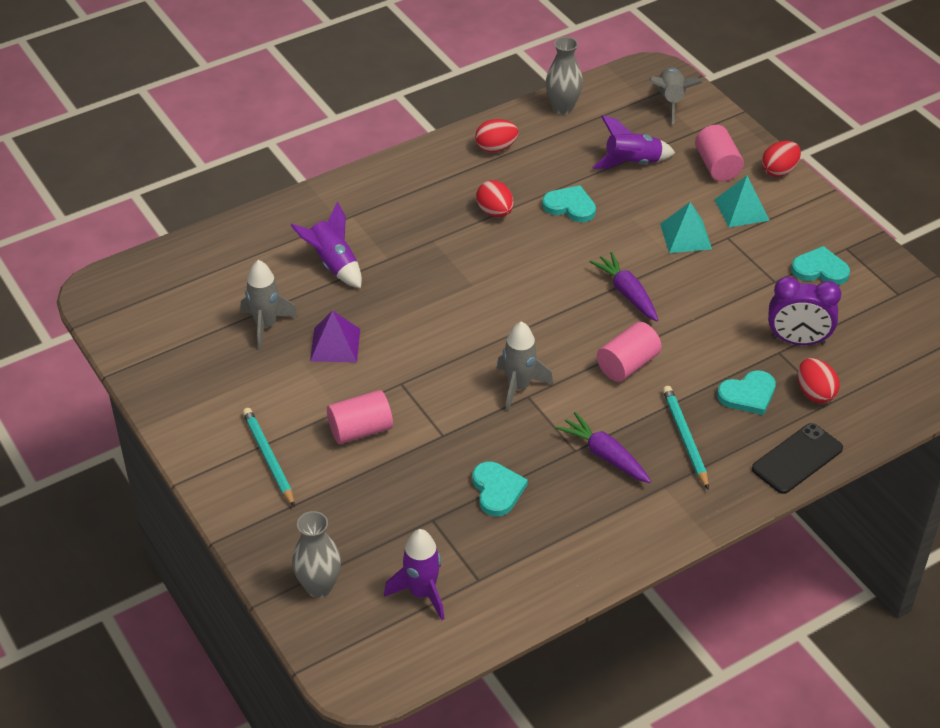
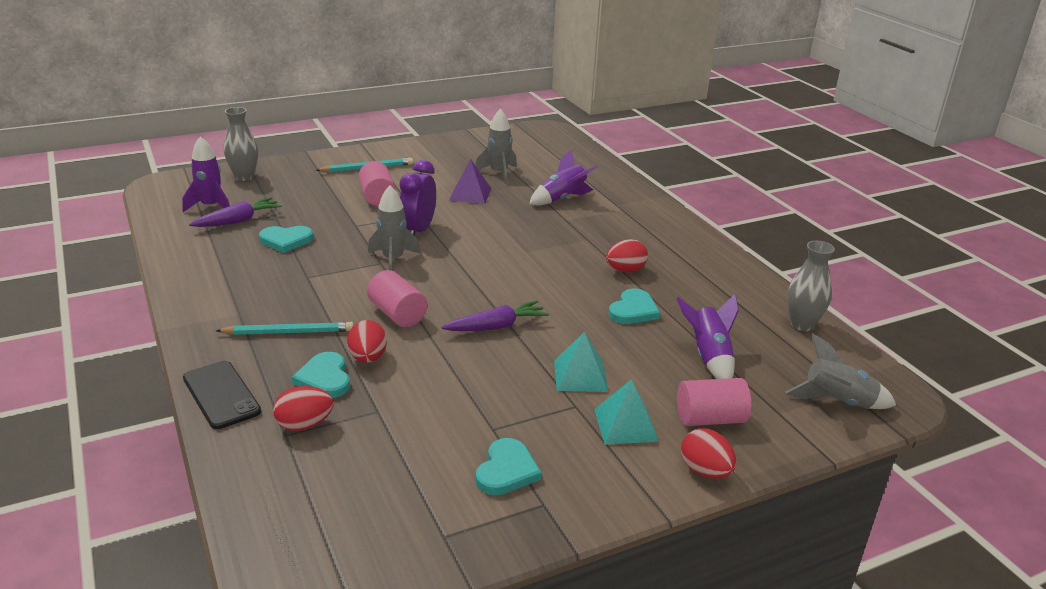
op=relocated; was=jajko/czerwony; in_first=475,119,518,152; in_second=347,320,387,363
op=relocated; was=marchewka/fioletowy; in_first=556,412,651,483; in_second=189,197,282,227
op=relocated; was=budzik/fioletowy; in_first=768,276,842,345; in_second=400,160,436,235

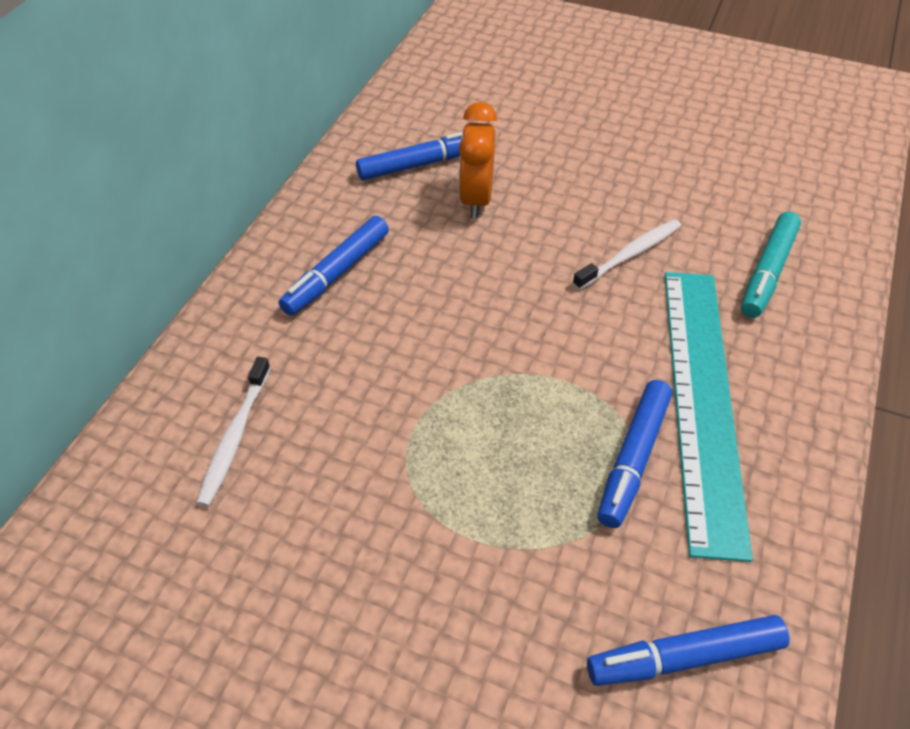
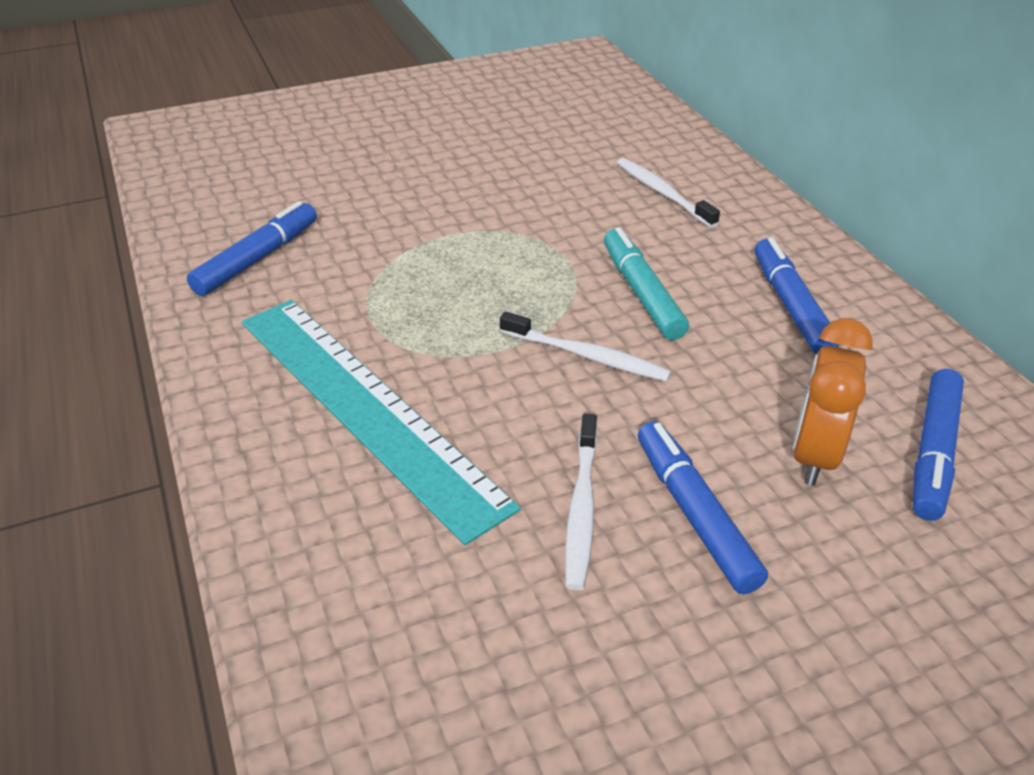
op=spun; was=budzik/pomarańczowy; in_first=459,102,497,218; in_second=792,318,873,486; clockwise=-120
op=relocated; was=flamaster/niebieski; in_first=597,380,672,528; in_second=638,421,768,594
op=relocated; was=flamaster/turkusowy; in_first=741,211,801,318; in_second=604,227,689,340
op=appeared; now=szczoteczka do zębów/biały; in_second=500,311,671,382

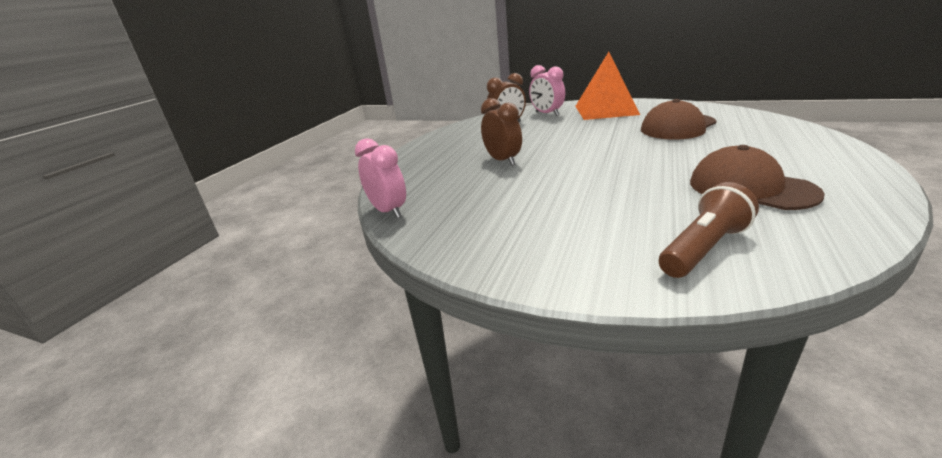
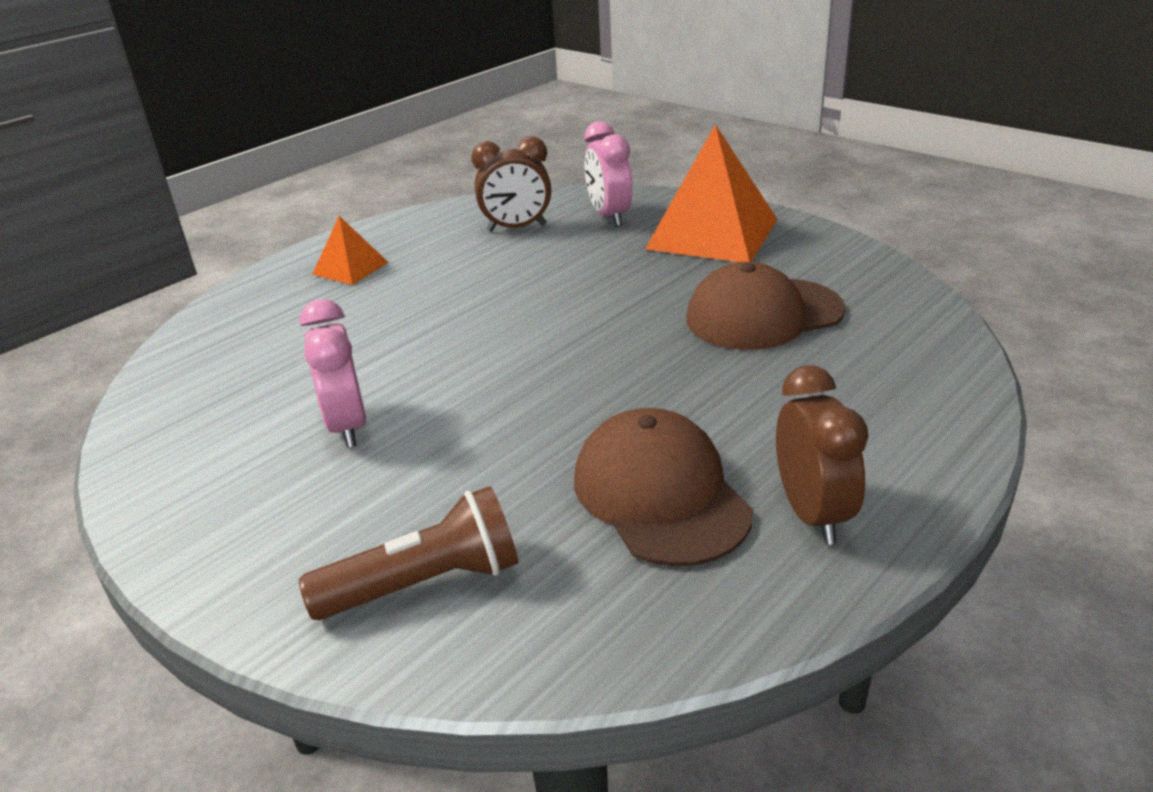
op=relocated; was=budzik/różowy; in_first=355,138,406,218; in_second=300,299,367,448
op=relocated; was=budzik/brązowy; in_first=481,98,522,166; in_second=776,365,869,545
op=appeared; now=piramida/pomarańczowy; in_second=312,216,388,285

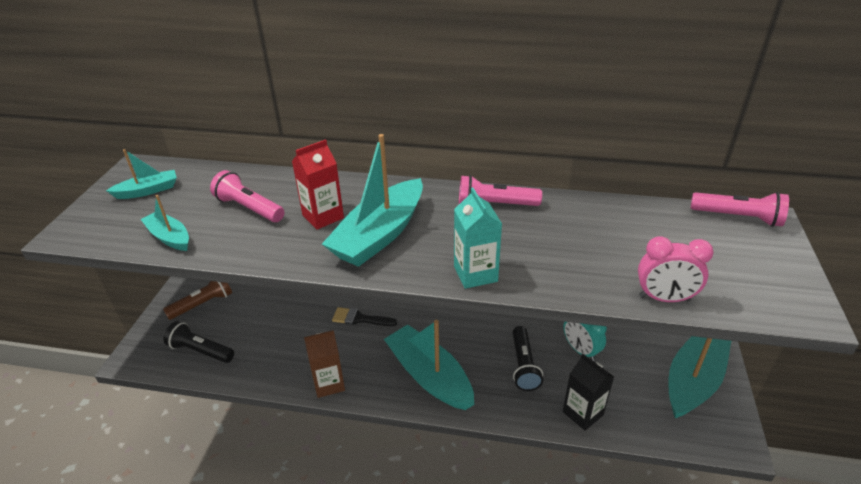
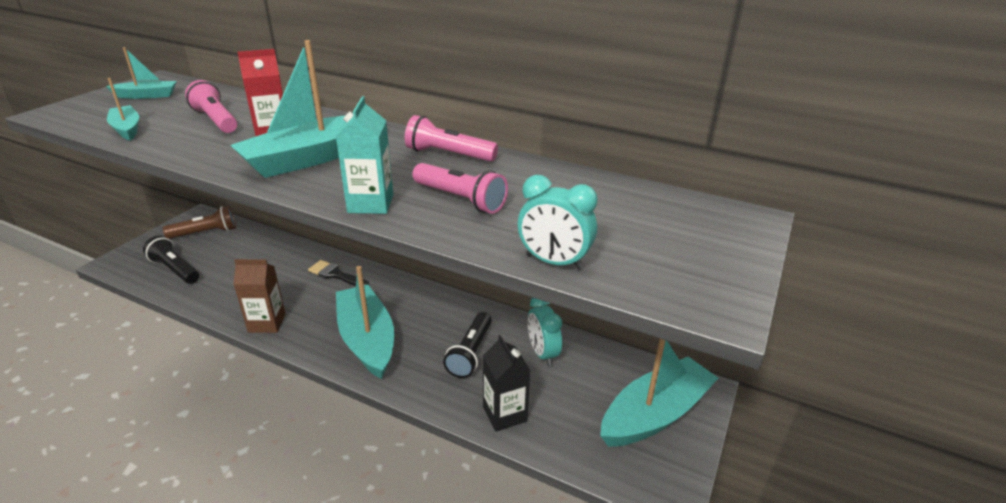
op=colour; was=budzik/różowy; now=budzik/turkusowy; in_first=638,236,714,302; in_second=518,175,598,270
op=relocated; was=latarka/różowy; in_first=691,192,789,227; in_second=413,163,508,214

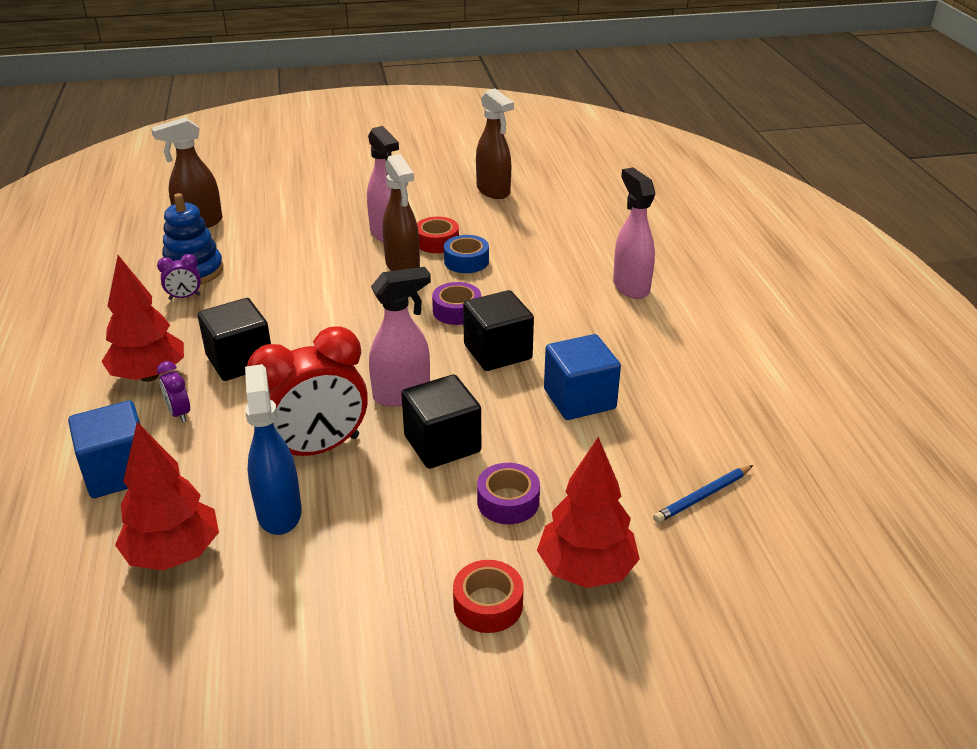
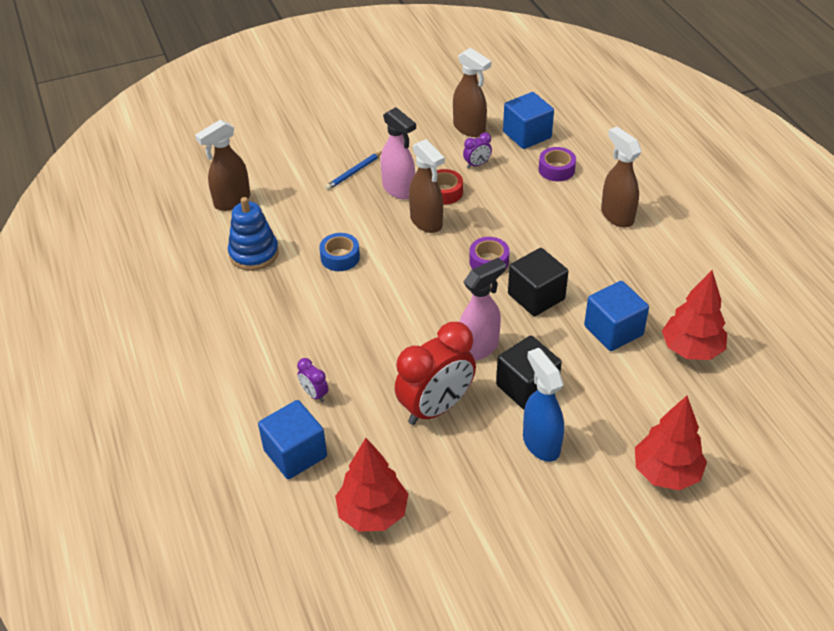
op=relocated; was=drzewko/czerwony; in_first=101,255,184,382; in_second=662,270,727,360
op=relocated; was=budzik/fioletowy; in_first=157,254,201,300; in_second=463,133,492,169
op=missing; was=sześcian/czarny; in_first=198,298,271,381
op=relocated; was=spryskiwacz/niebieski; in_first=245,364,302,535; in_second=523,348,564,462
op=relocated; was=taśma klejąca/niebieski; in_first=444,235,489,273; in_second=319,233,360,271
op=missing; was=taśma klejąca/czerwony; in_first=453,560,524,633
op=relocated; was=taśma klejąca/fioletowy; in_first=477,463,540,524; in_second=539,147,576,181
op=colour; was=spryskiwacz/różowy; now=spryskiwacz/brązowy; in_first=613,168,656,299; in_second=601,127,641,228
op=relocated; was=ołówek/niebieski; in_first=653,465,753,523; in_second=325,151,382,190
op=appeared; now=sześcian/niebieski; in_second=503,92,554,149

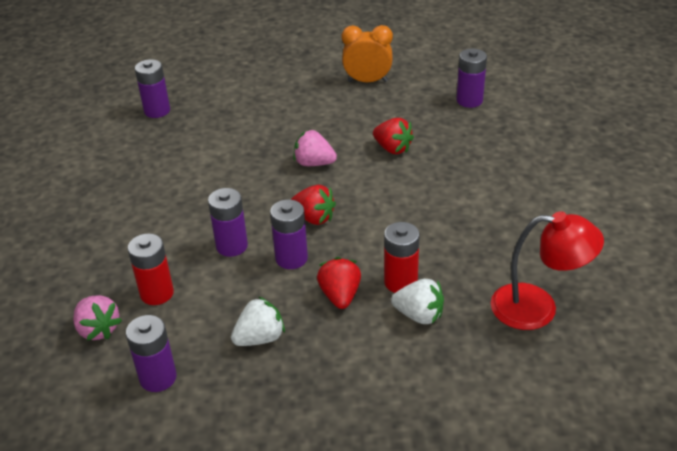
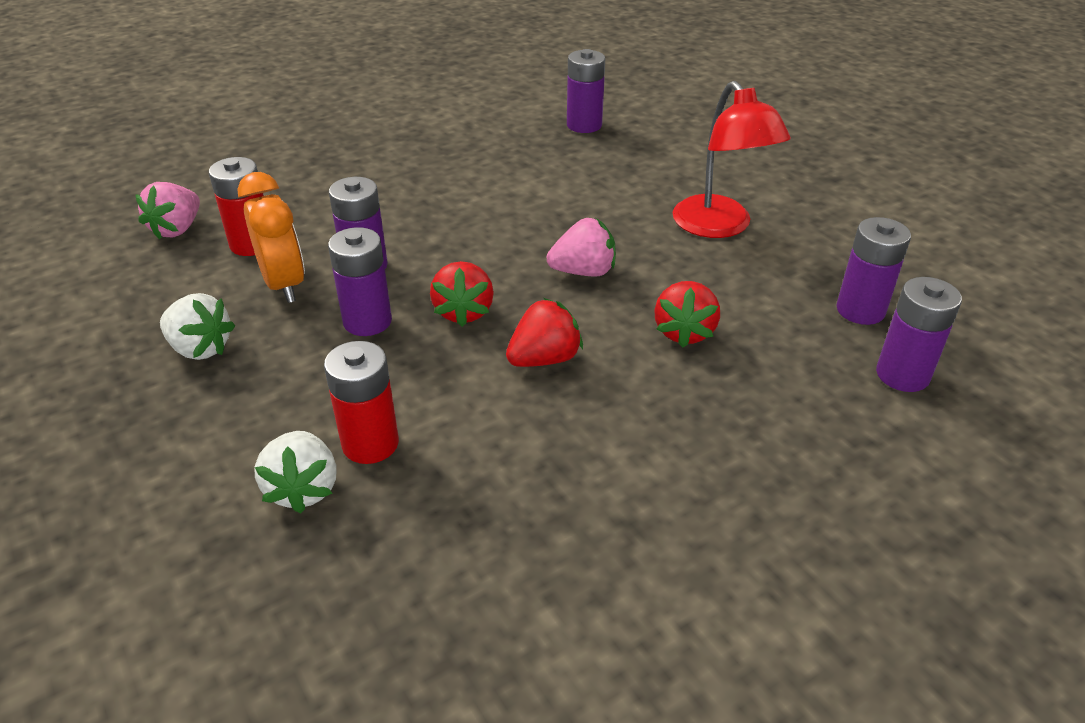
op=relocated; was=bateria/fioletowy; in_first=126,315,177,392; in_second=836,217,911,325
op=spun; was=truskawka/różowy; in_first=293,130,337,166; in_second=546,218,616,277; clockwise=90
op=relocated; was=truskawka/czerwony; in_first=317,257,361,309; in_second=506,298,583,367
op=relocated; was=budzik/pomarańczowy; in_first=342,25,393,82; in_second=237,172,305,303
op=relocated; was=lampka/czerwony; in_first=491,211,604,330; in_second=673,81,791,238

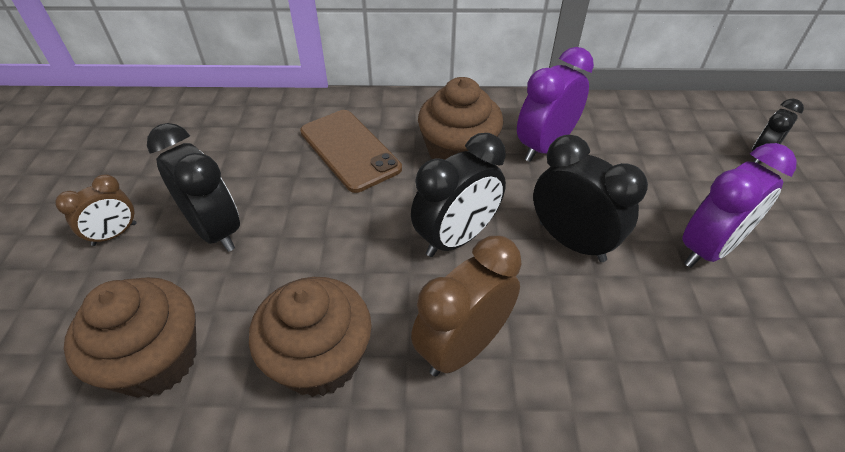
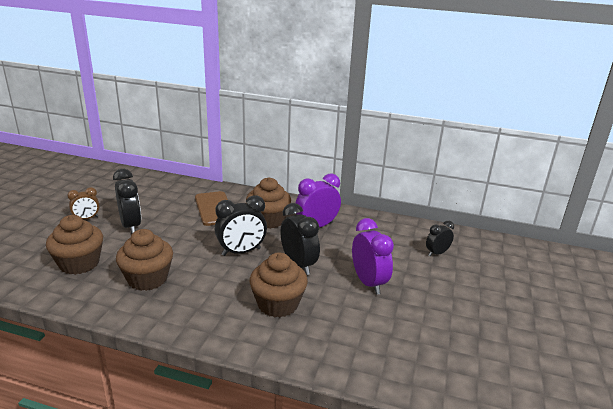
op=missing; was=budzik/brązowy; in_first=411,236,522,376
op=spun; was=budzik/fioletowy; in_first=682,143,797,268; in_second=352,218,394,295; clockwise=-90
op=appeared; now=muffinka/brązowy; in_second=250,252,308,318

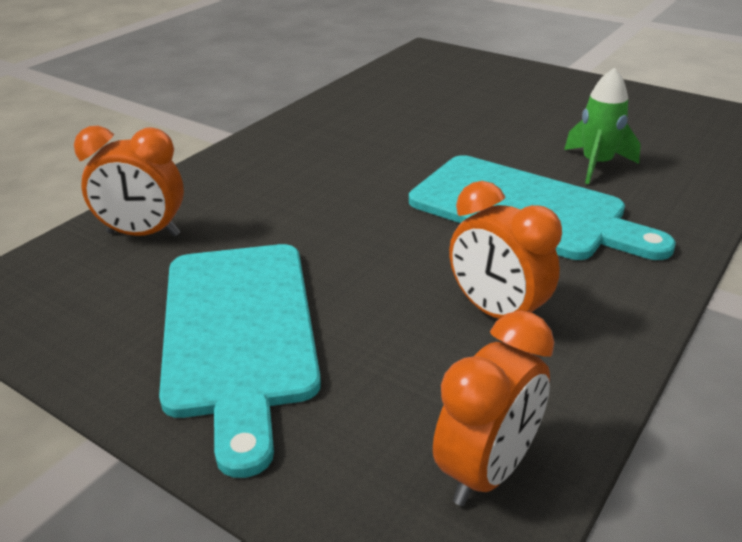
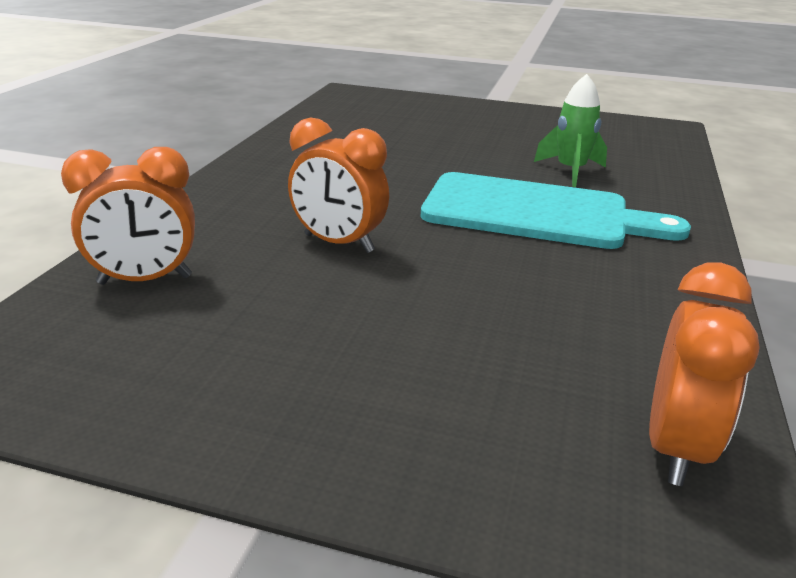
op=missing; was=deska do krojenia/turkusowy; in_first=159,244,321,478
op=relocated; was=budzik/pomarańczowy; in_first=449,181,562,319; in_second=288,118,389,253

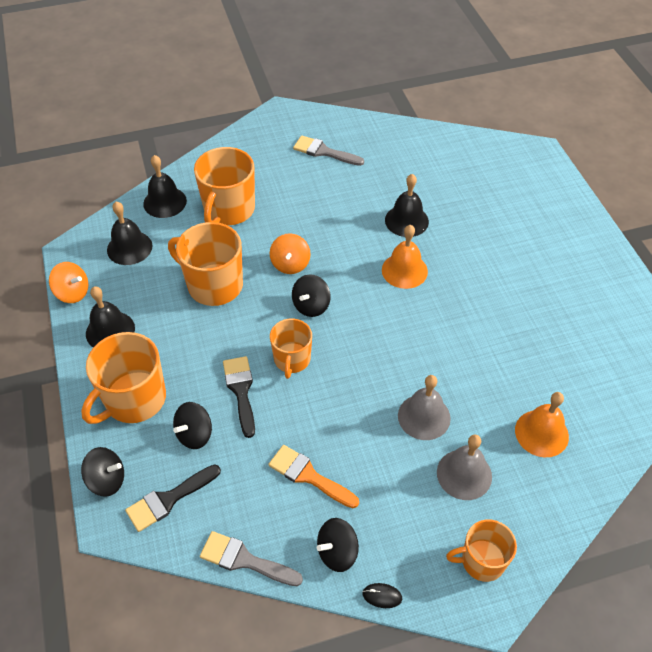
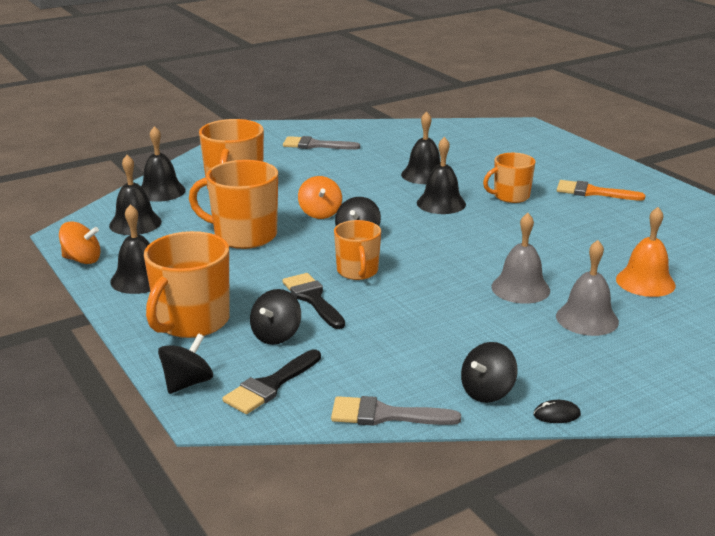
op=spun; was=bączek/czarny; in_first=81,447,124,497; in_second=158,333,213,394; clockwise=-45
op=relocated; was=pędzel/pomarańczowy; in_first=268,445,359,508; in_second=557,180,645,201
op=colour; was=dzwonek/pomarańczowy; now=dzwonek/czarny; in_first=382,225,428,289; in_second=417,137,466,214
op=relocated; was=kubek/pomarańczowy; in_first=446,519,517,582; in_second=483,153,535,203

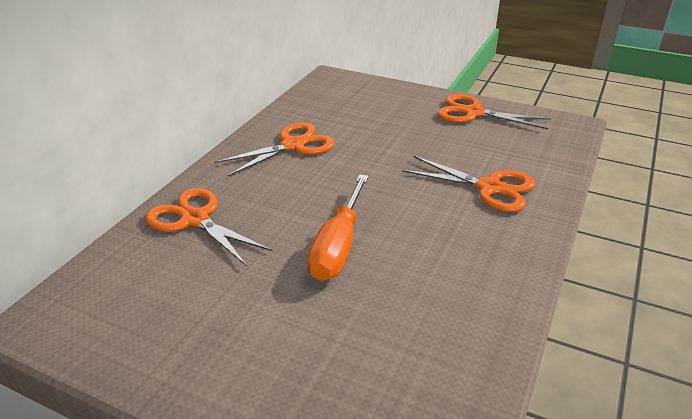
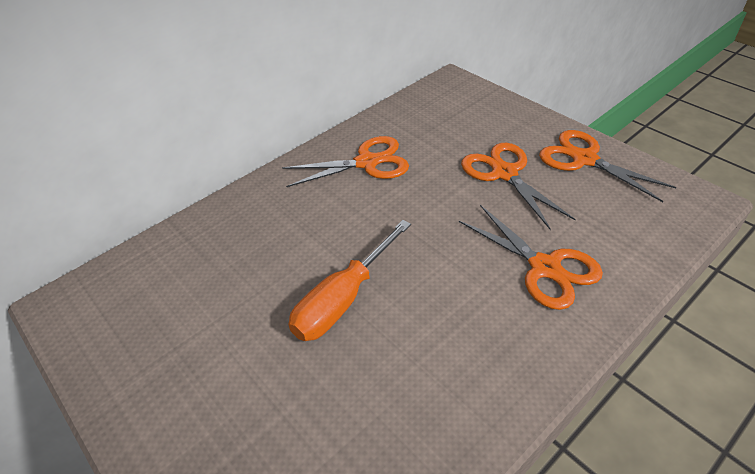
op=relocated; was=nożyczki/pomarańczowy; in_first=145,188,272,266; in_second=461,143,576,230

